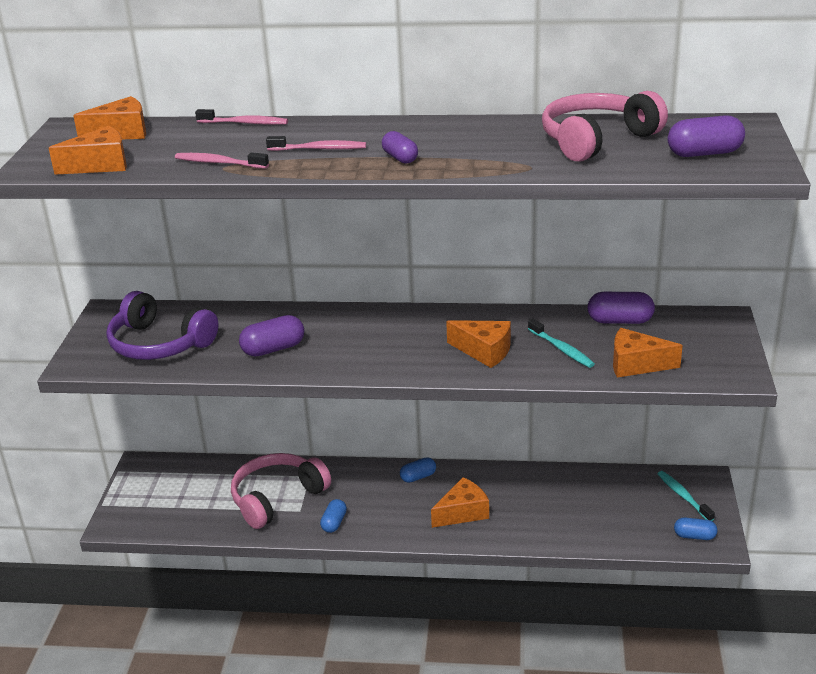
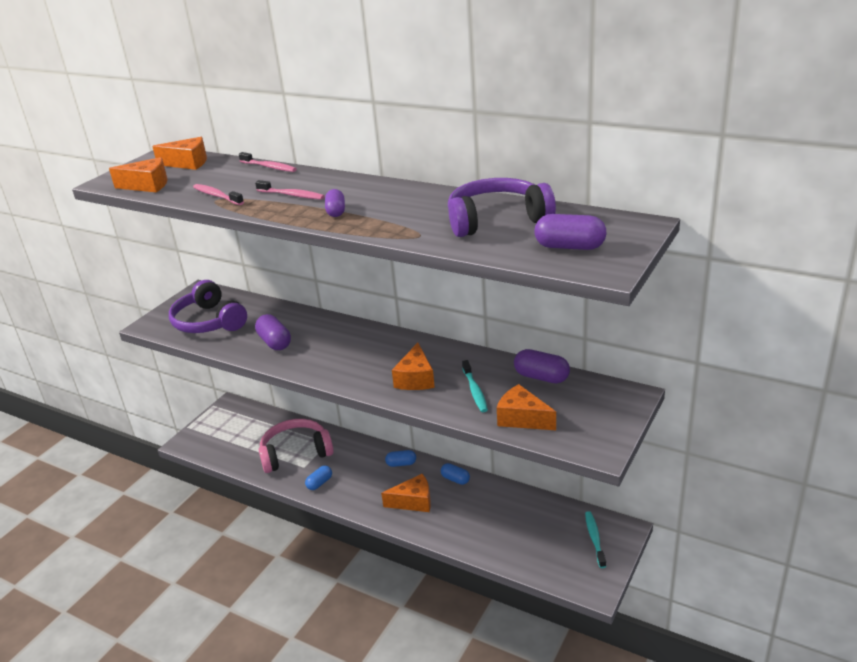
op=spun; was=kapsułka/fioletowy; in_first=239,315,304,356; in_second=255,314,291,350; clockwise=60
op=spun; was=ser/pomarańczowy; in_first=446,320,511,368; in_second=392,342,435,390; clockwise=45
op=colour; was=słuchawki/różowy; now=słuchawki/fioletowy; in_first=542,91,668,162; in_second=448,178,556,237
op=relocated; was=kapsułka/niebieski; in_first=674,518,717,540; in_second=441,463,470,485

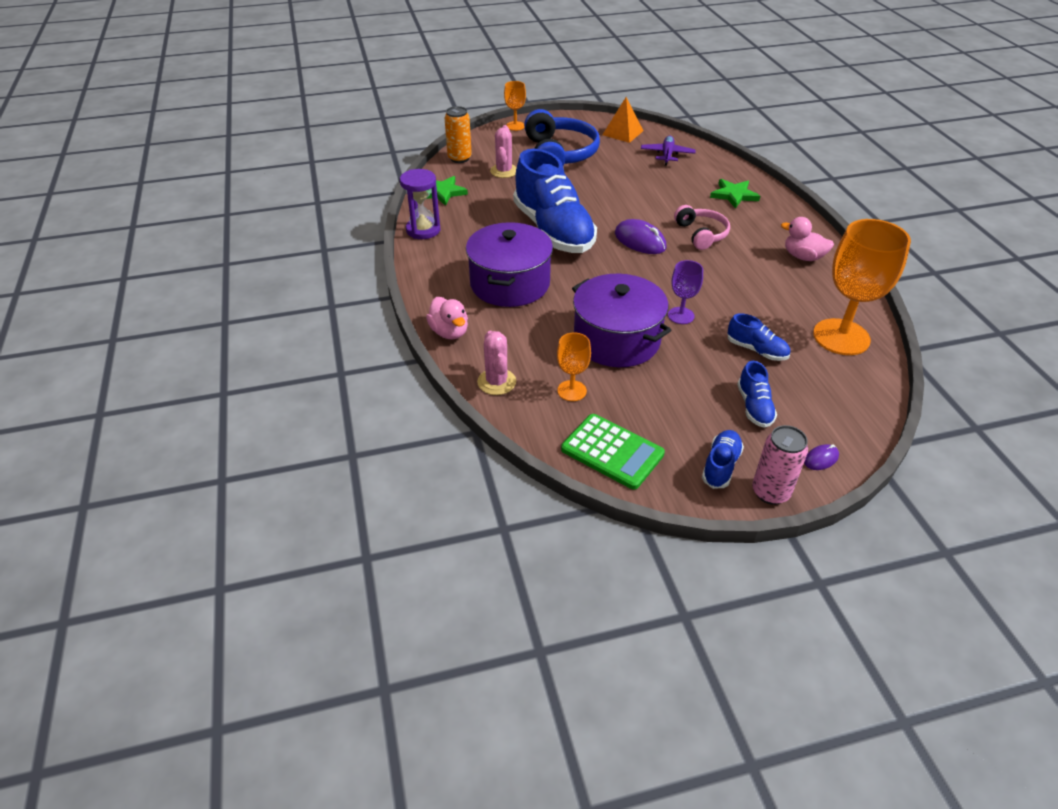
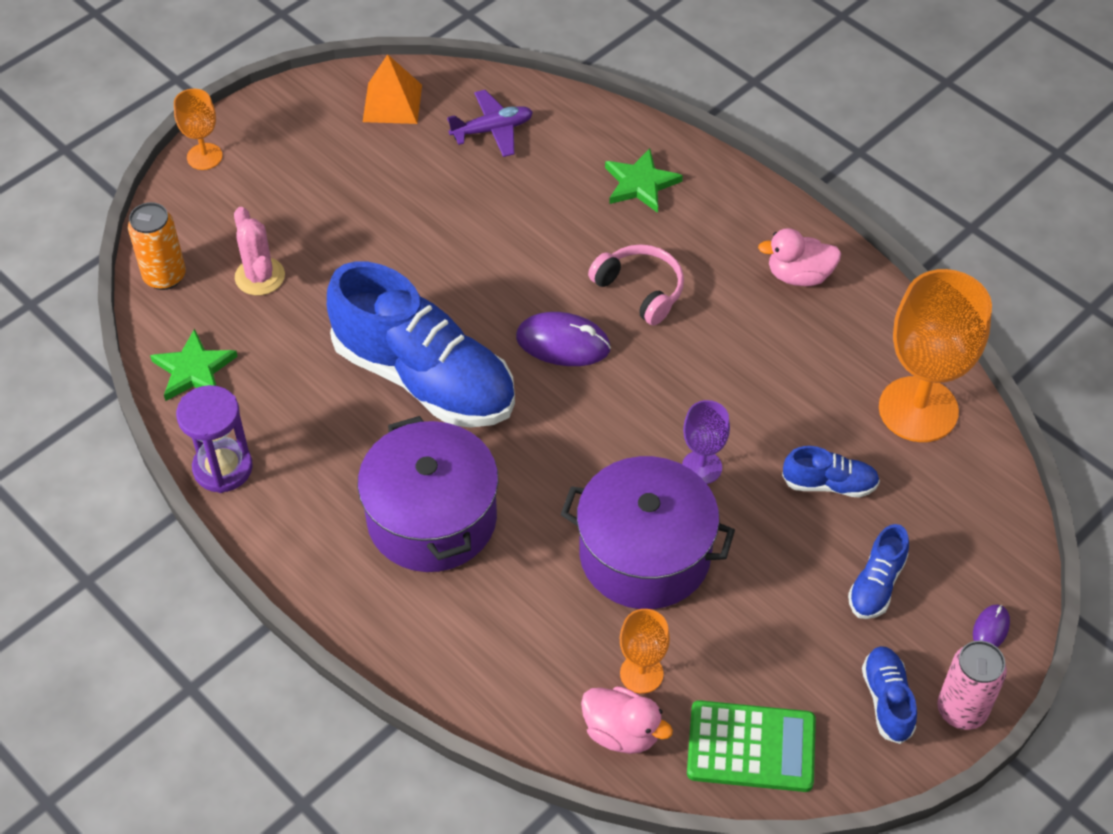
op=relocated; was=kaczka/różowy; in_first=426,297,468,339; in_second=581,686,673,754
op=missing; was=kaktus/różowy; in_first=477,331,516,395
op=missing; was=słuchawki/niebieski; in_first=524,109,600,166
op=spun; was=samolot/fioletowy; in_first=641,136,696,166; in_second=447,90,533,157; clockwise=90
op=spun; was=but/niebieski; in_first=737,361,777,428; in_second=848,524,909,619; clockwise=60

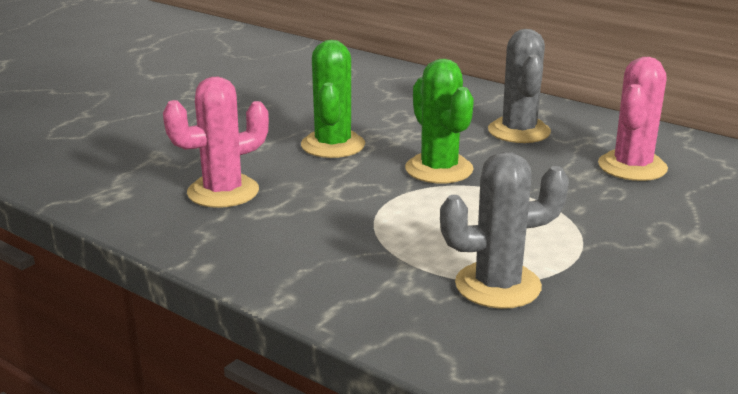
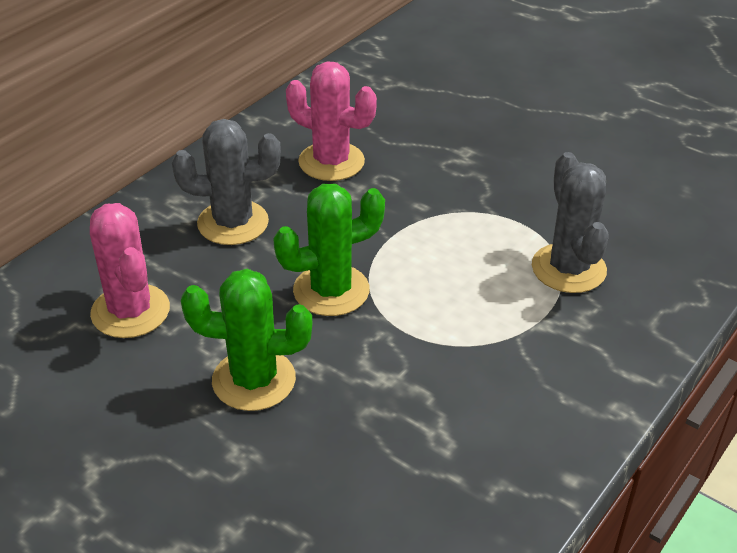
op=relocated; was=kaktus/różowy; in_first=163,77,269,208; in_second=90,203,170,338

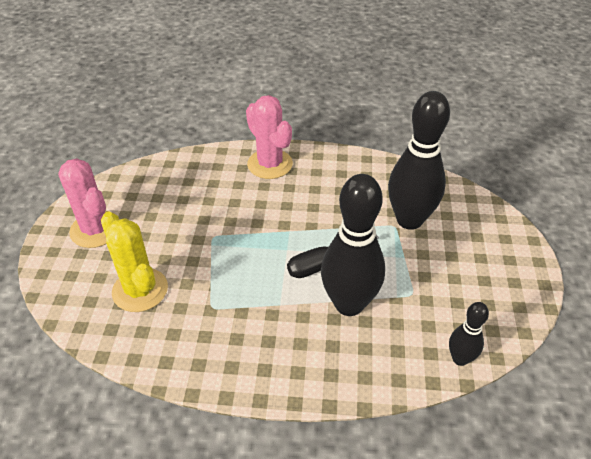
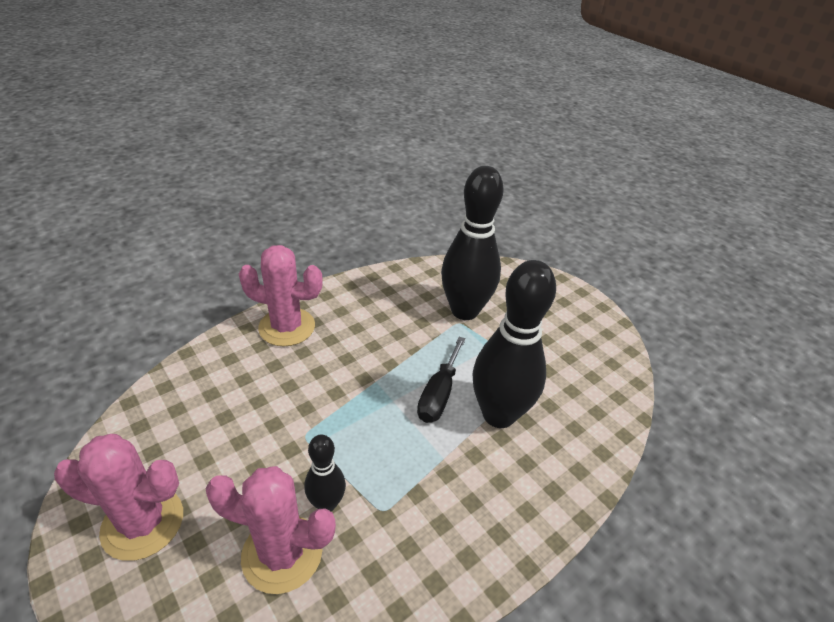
op=colour; was=kaktus/żółty; now=kaktus/różowy; in_first=101,212,168,312; in_second=206,466,336,594
op=relocated; was=kręgiel/czarny; in_first=449,302,489,366; in_second=304,435,346,511

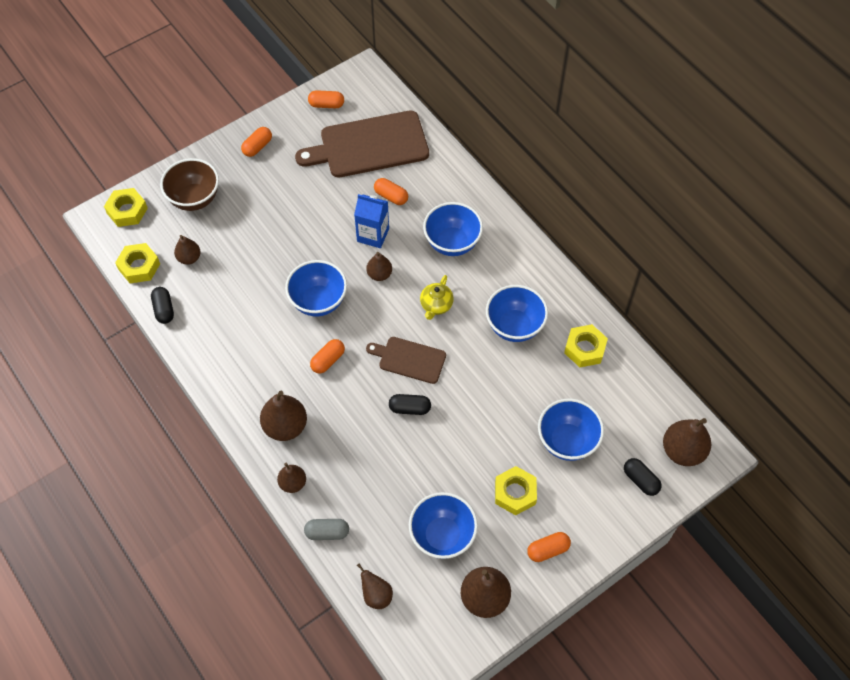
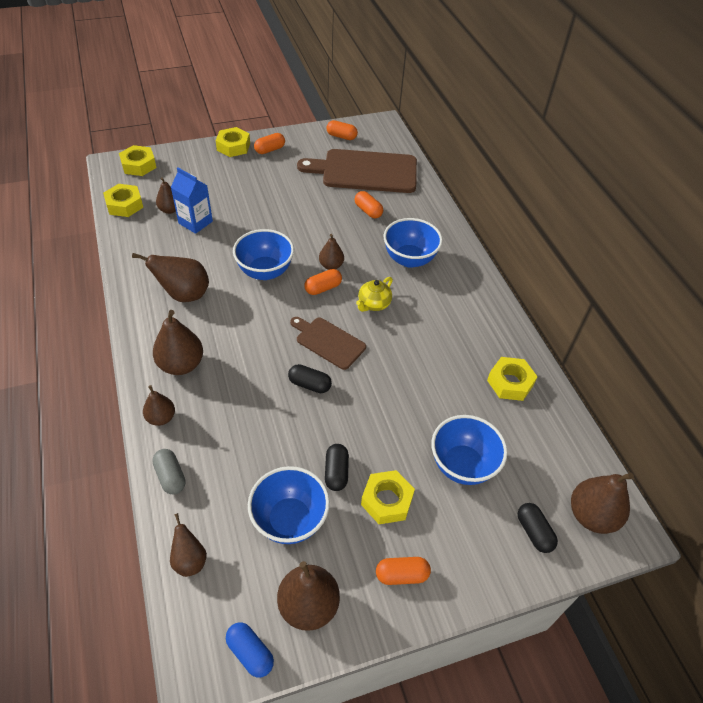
op=relocated; was=kapsułka/czarny; in_first=151,287,174,324; in_second=325,444,349,491
op=missing; was=miska/brązowy; in_first=160,158,219,211
op=spun; was=kapsułka/szary; in_first=304,519,349,540; in_second=152,449,186,495; clockwise=45
op=relocated; was=kapsułka/pomarańczowy; in_first=310,339,345,373; in_second=305,269,342,295
op=relocated; was=karton mleka/niebieski; in_first=354,194,389,248; in_second=171,168,213,234
op=missing; was=miska/niebieski; in_first=486,285,548,342
op=appeared; now=gruszka/brązowy; in_second=132,253,209,302
op=appeared; now=nakrętka/żółty; in_second=216,127,250,157
op=appeared; now=kapsułka/niebieski; in_second=226,622,274,678

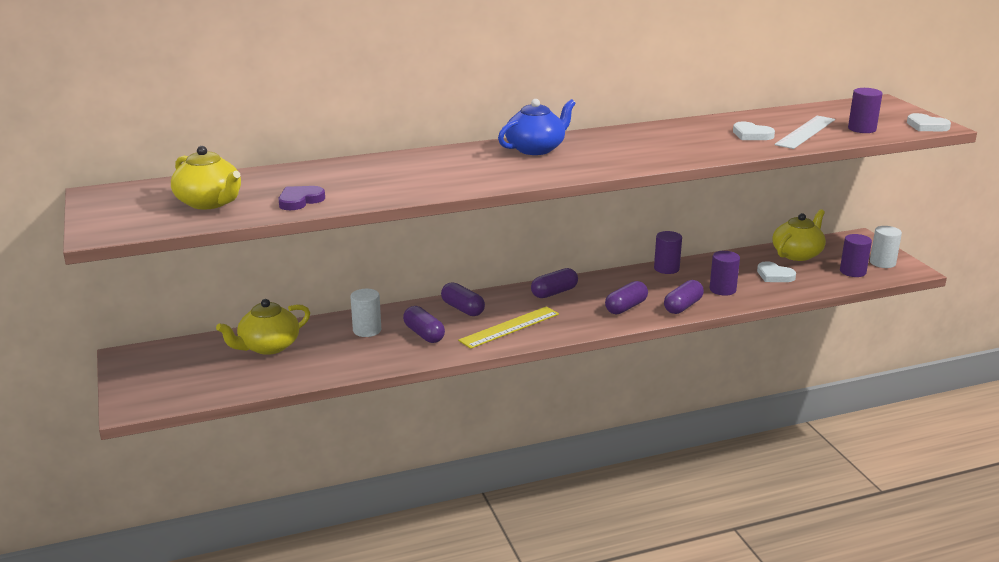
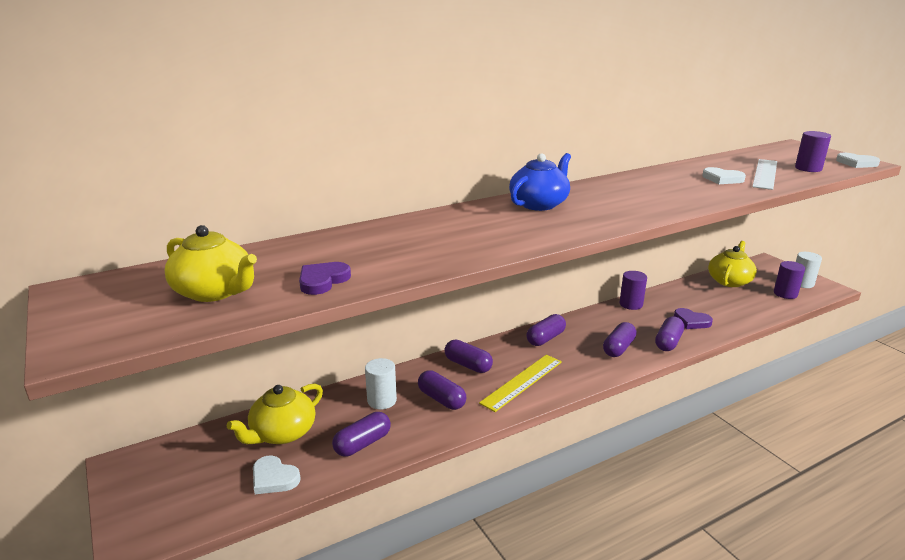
op=exchanged; was=walec/fioletowy; now=serce/fioletowy; in_first=710,251,740,296; in_second=674,308,713,329
op=relocated; was=serce/biały; in_first=757,261,796,282; in_second=253,456,301,494
op=appeared; now=kapsułka/fioletowy; in_second=332,412,391,457

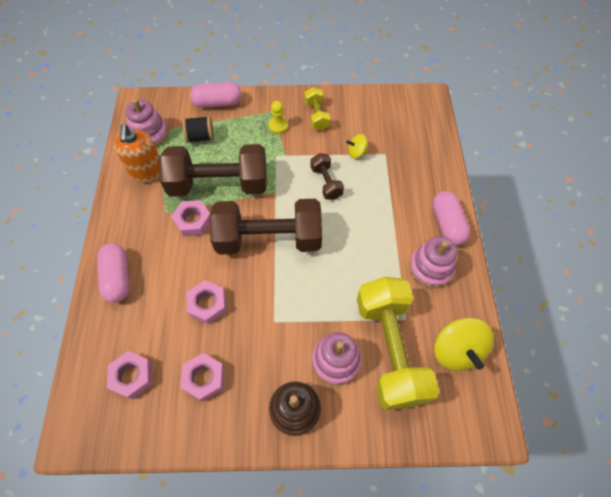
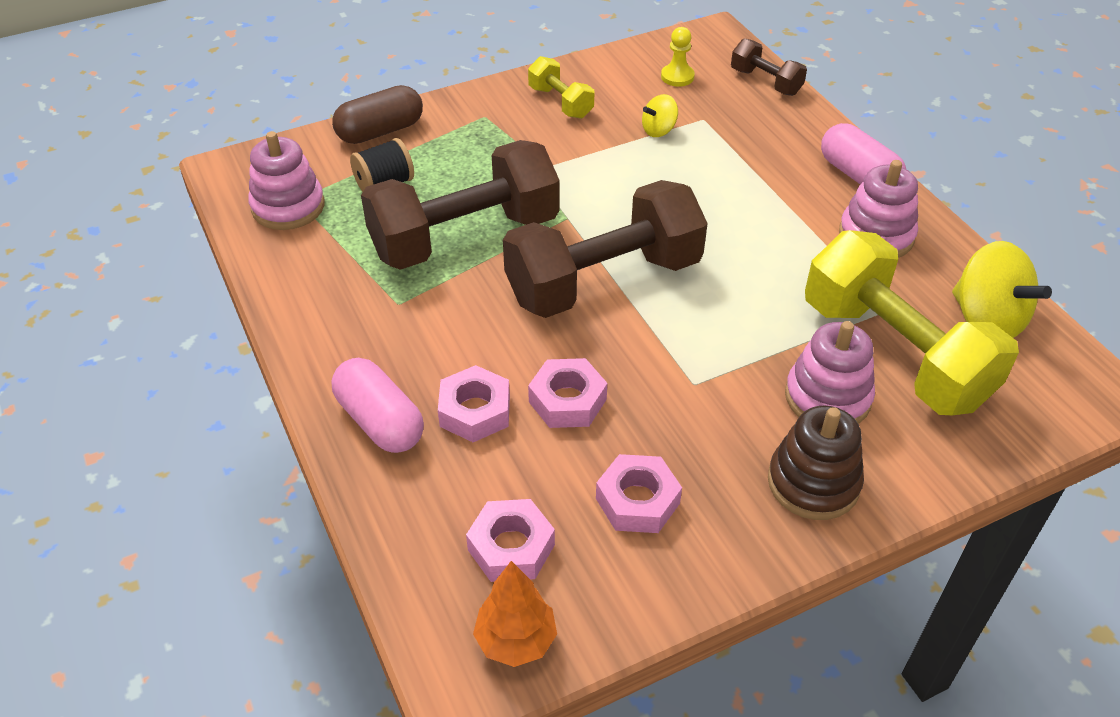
op=missing; was=dozownik mydła/pomarańczowy; in_first=114,124,160,183
op=relocated; was=nakrętka/różowy; in_first=171,200,210,236; in_second=438,365,510,442
op=colour; was=kapsułka/różowy; now=kapsułka/brązowy; in_first=190,82,242,108; in_second=332,85,423,144
op=relocated; was=pionek/żółty; in_first=269,101,288,134; in_second=661,27,695,87
op=relocated; was=hantel/brązowy; in_first=310,153,344,200; in_second=731,38,807,96
op=appeared; now=drzewko/pomarańczowy; in_second=473,561,557,667

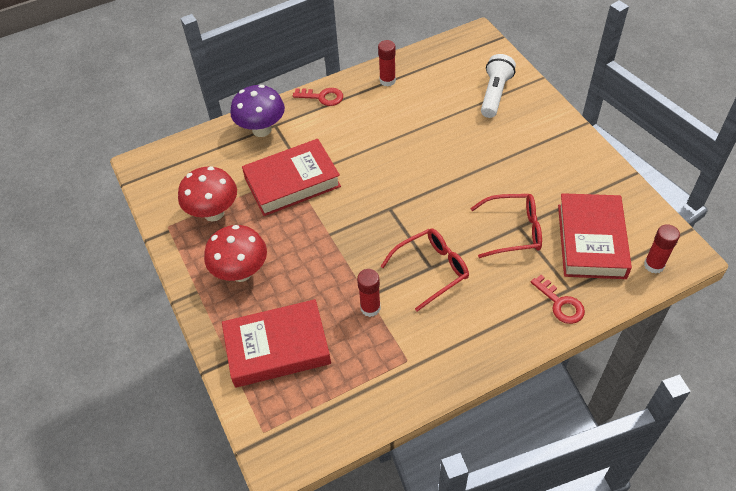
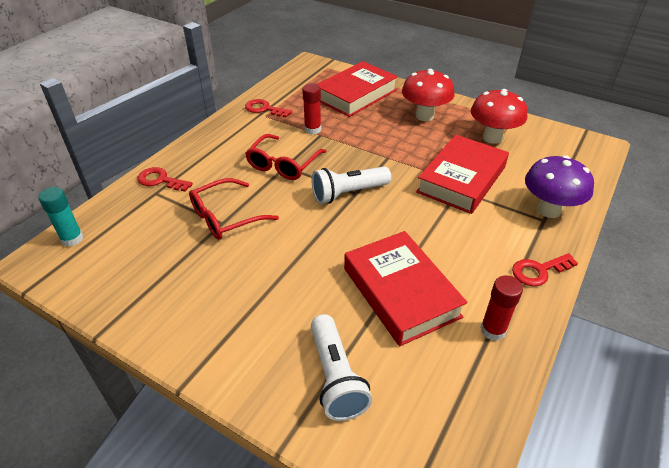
op=relocated; was=książka/czerwony; in_first=558,193,632,279; in_second=344,231,467,346
op=colour; was=klej w sztyfcie/czerwony; now=klej w sztyfcie/turkusowy; in_first=644,224,680,274; in_second=38,187,83,247
op=appeared; now=klucz/czerwony; in_second=245,99,292,118
op=appeared; now=latarka/biały; in_second=312,167,391,204

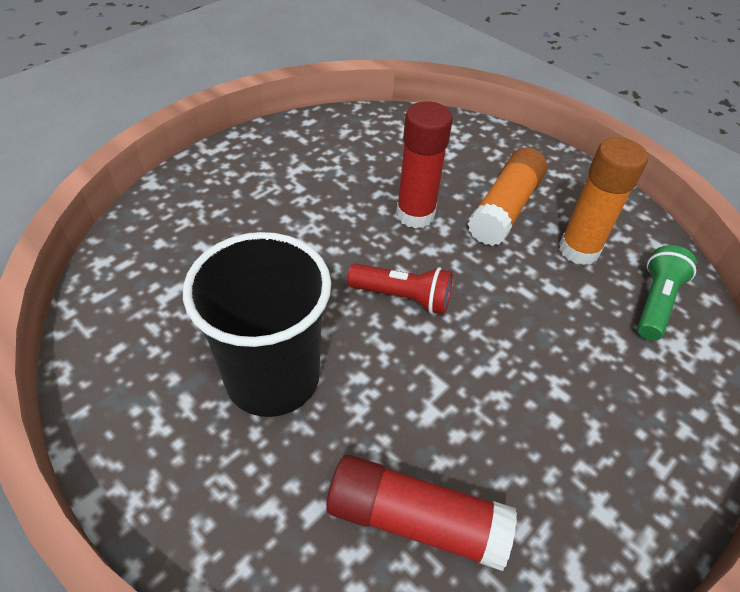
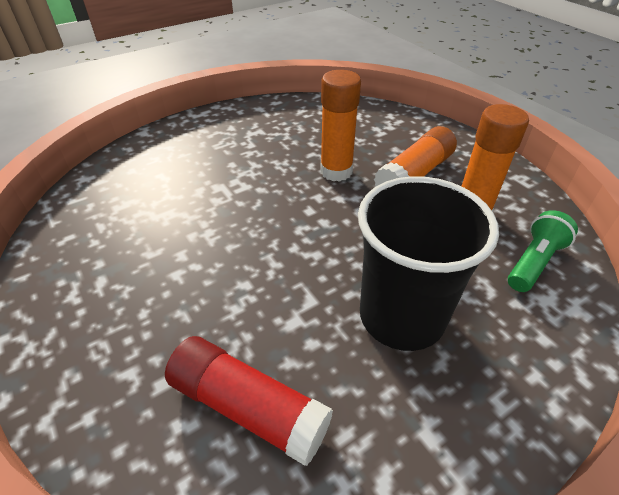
op=relocated; was=szklanka/czarny; in_first=183,232,331,417; in_second=358,176,499,351
op=missing; was=latarka/czerwony; in_first=347,264,453,315
op=colour; was=klej w sztyfcie/czerwony; now=klej w sztyfcie/pomarańczowy; in_first=396,101,453,228; in_second=320,70,361,182

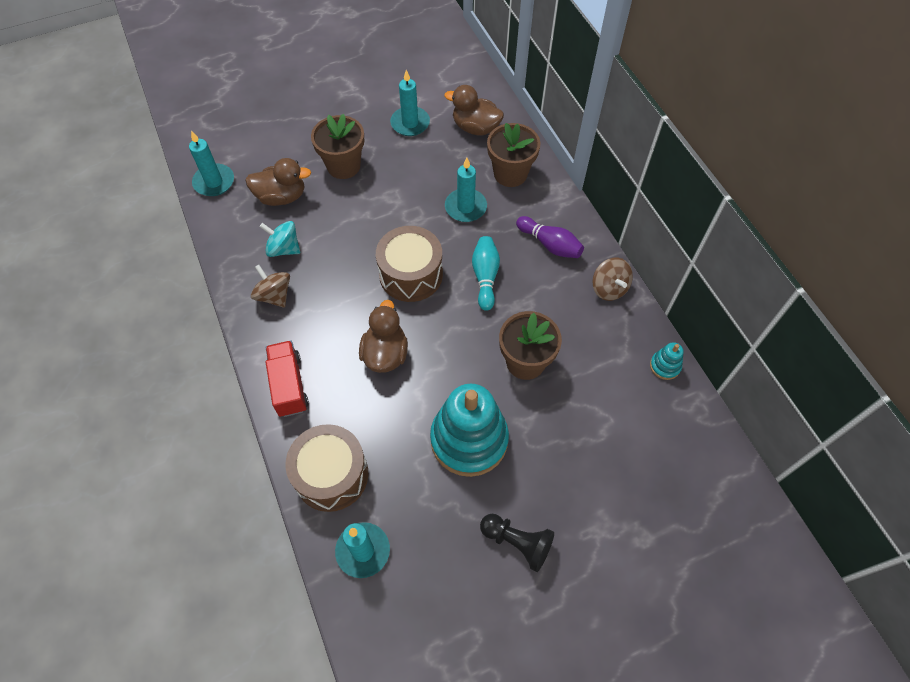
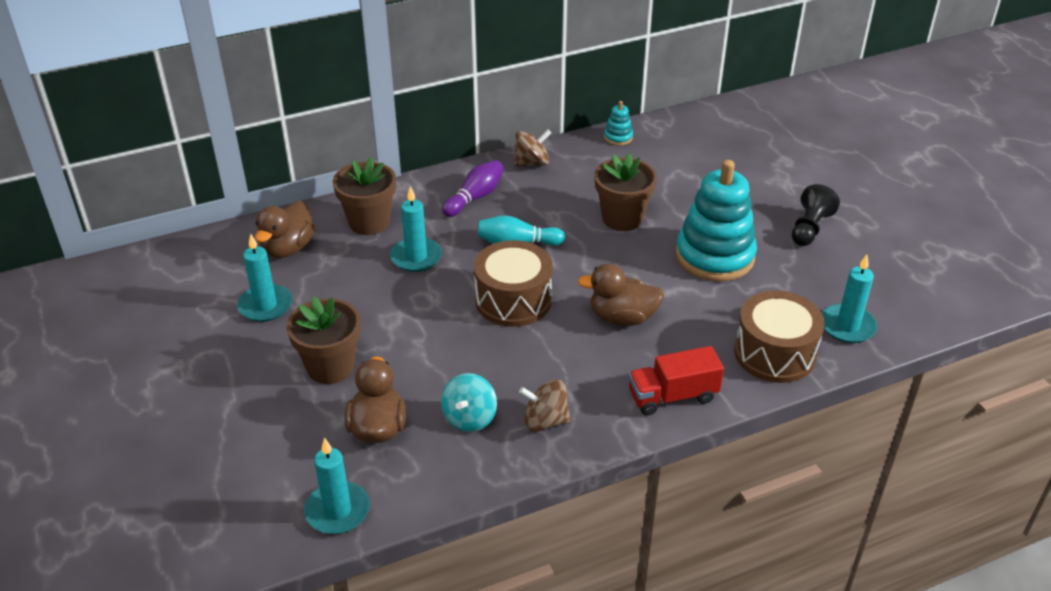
op=spun; was=bączek/brązowy; in_first=251,265,290,308; in_second=519,379,571,432; clockwise=45

